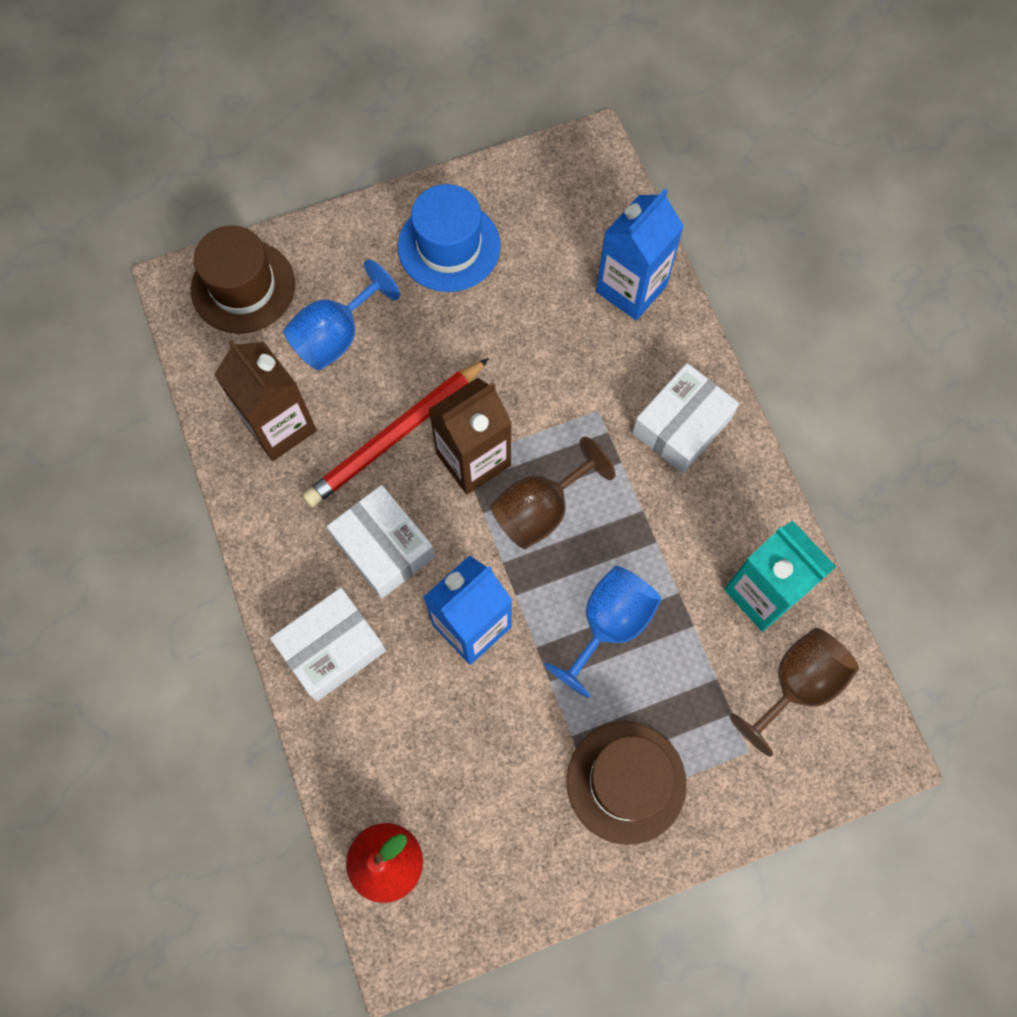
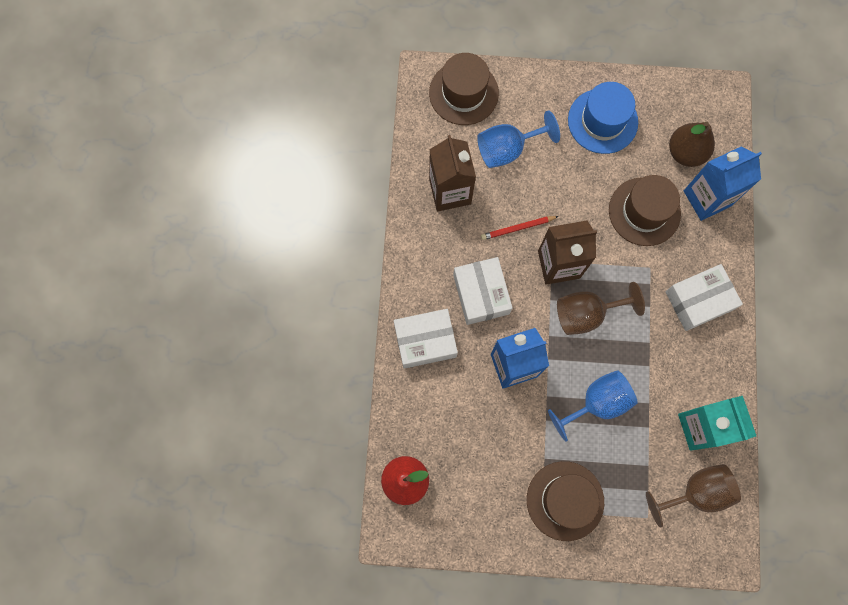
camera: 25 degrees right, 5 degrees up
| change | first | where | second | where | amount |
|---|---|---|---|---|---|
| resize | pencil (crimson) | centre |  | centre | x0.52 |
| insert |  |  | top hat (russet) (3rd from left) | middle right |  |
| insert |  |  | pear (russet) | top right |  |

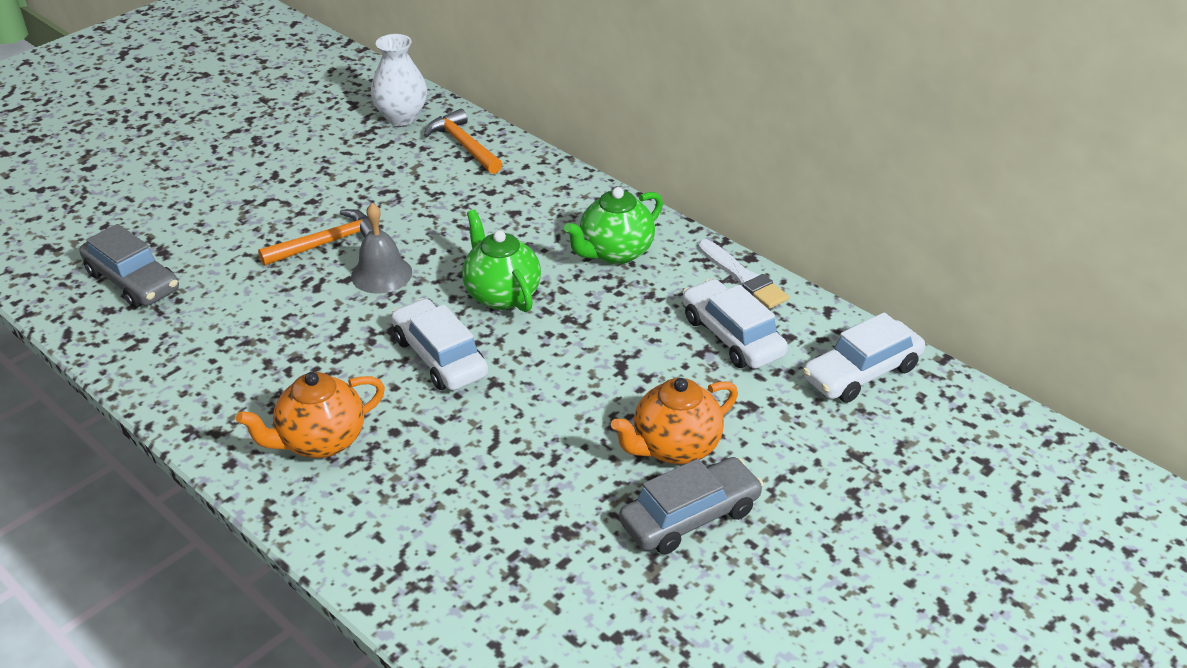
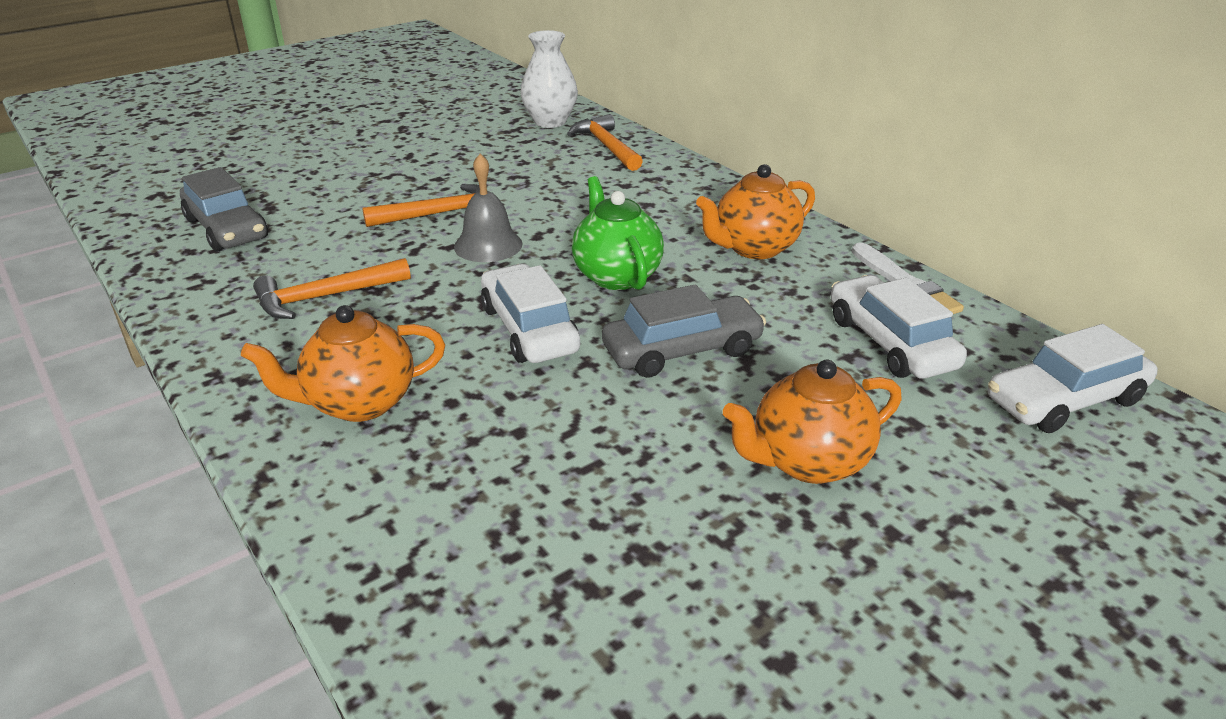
camera: 10 degrees right, 5 degrees down
| change | first | where | second | where | amount |
|---|---|---|---|---|---|
| recolor | china teapot (leaf-green) (2nd from left) | centre | china teapot (orange) (2nd from left) | top centre |  |
| move | automobile (ash-grey) (2nd from left) | bottom centre |  | centre |  |
| insert |  |  | claw hammer (orange) (1st from left) | middle left |  |

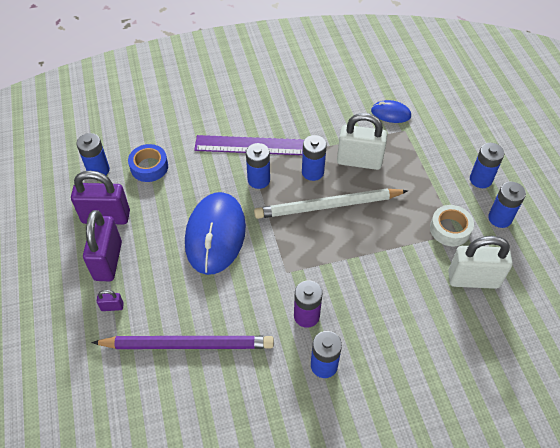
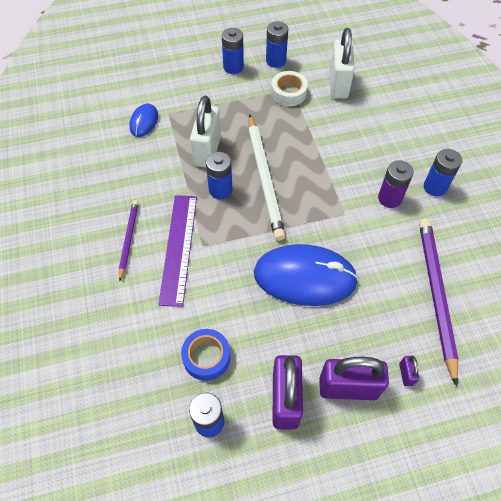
camera: 90 degrees left, 5 degrees up
| change | first | where | second | where | amount |
|---|---|---|---|---|---|
| delete | power cell (blue) (2nd from left) | centre |  |  |  |
| insert |  |  | pencil (violet) (1st from left) | middle left |  |

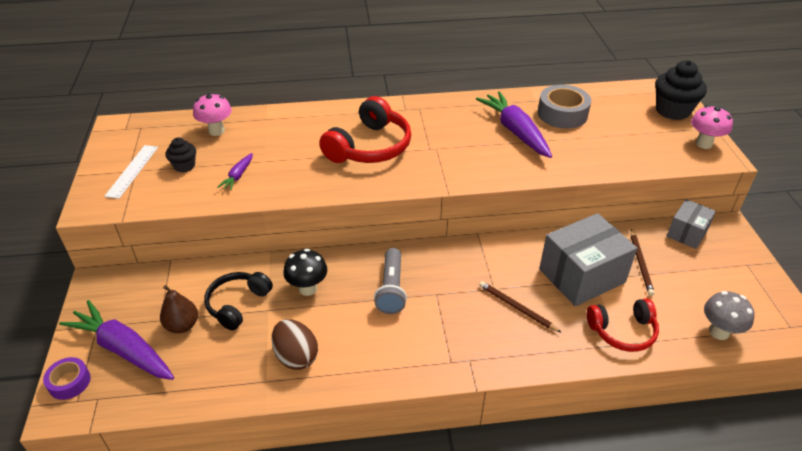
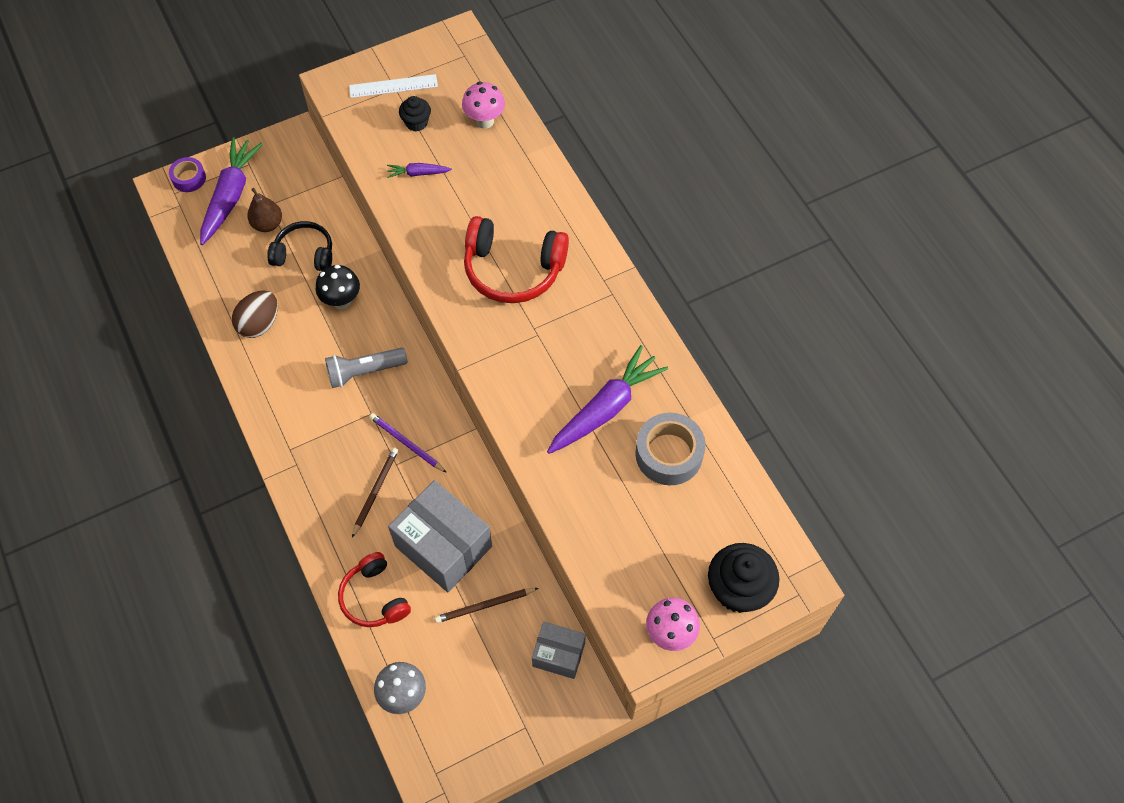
camera: 70 degrees right, 20 degrees up
| change | first | where | second | where | amount |
|---|---|---|---|---|---|
| insert |  |  | pencil (violet) | centre |  |

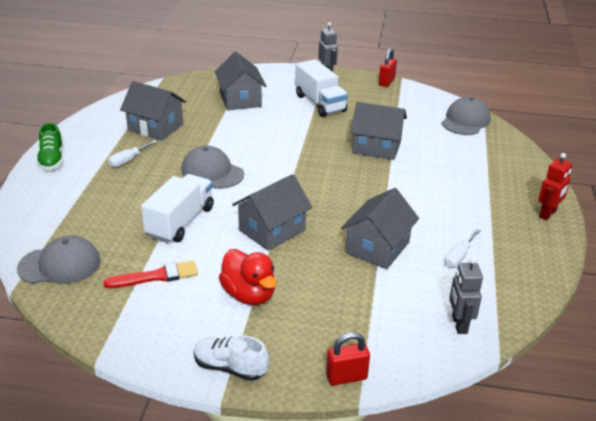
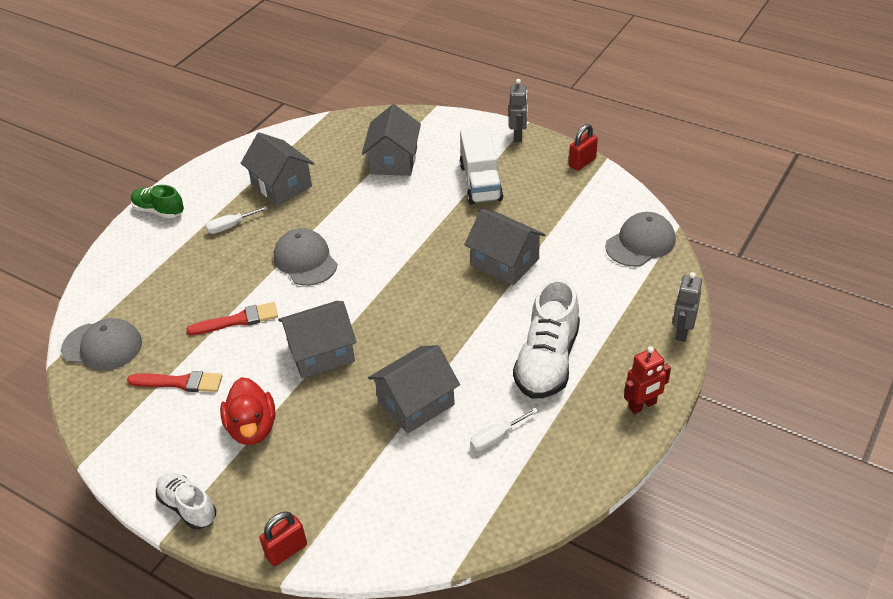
camera: 25 degrees right, 10 degrees up
| change | first | where | second | where | amount |
|---|---|---|---|---|---|
| rotate | shoe (leaf-green) | middle left |  | middle left | 105 degrees clockwise |
| replace | truck (snow-white) (1st from left) | middle left | paintbrush (crimson) (2nd from left) | middle left |  |
| rotate | small lock (crimson) (1st from left) | bottom centre |  | bottom left | 45 degrees counterclockwise |
| move | robot (ash-grey) (2nd from left) | bottom right |  | middle right |  |
| insert |  |  | shoe (snow-white) (2nd from left) | centre |  |

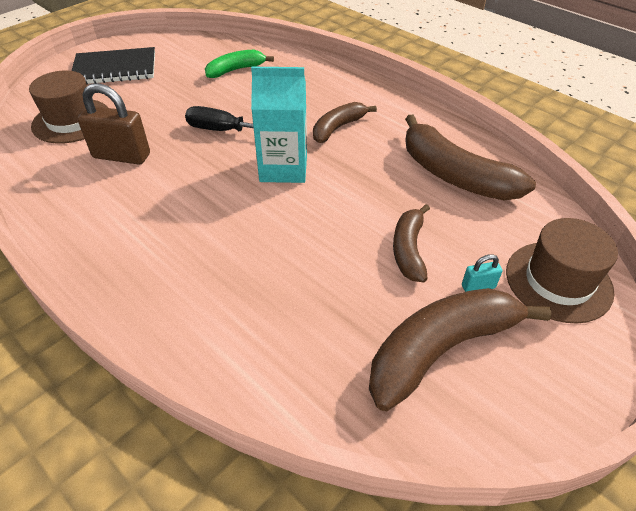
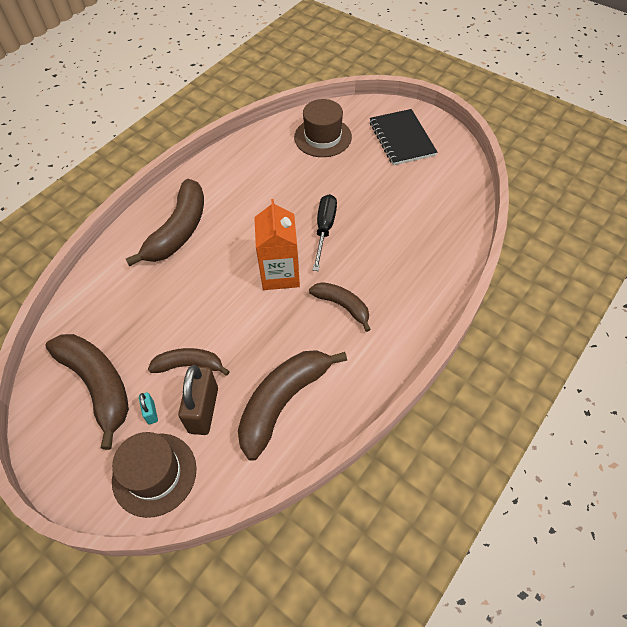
camera: 85 degrees right, 10 degrees up
| change | first | where | second | where | amount |
|---|---|---|---|---|---|
| move | small lock (russet) | top left |  | middle left |  |
| delete | banana fruit (leaf-green) | top centre |  |  |  |
| recolor | juice carton (teal) | top centre | juice carton (orange) | centre |  |
| insert |  |  | banana fruit (russet) (2nd from left) | middle left |  |

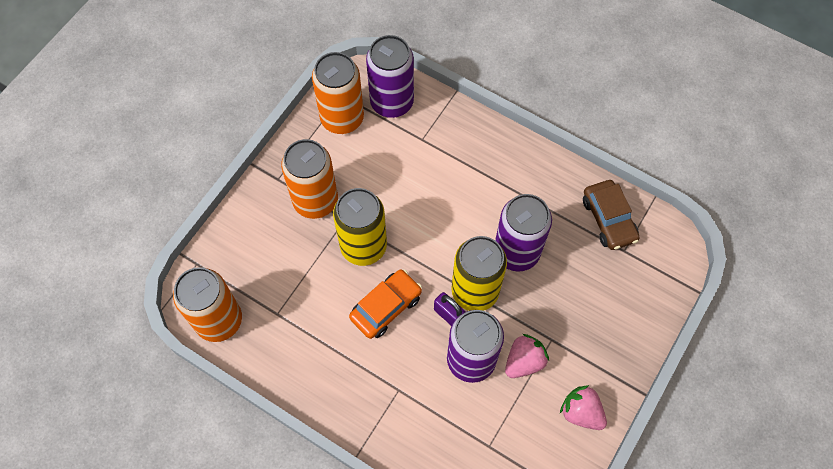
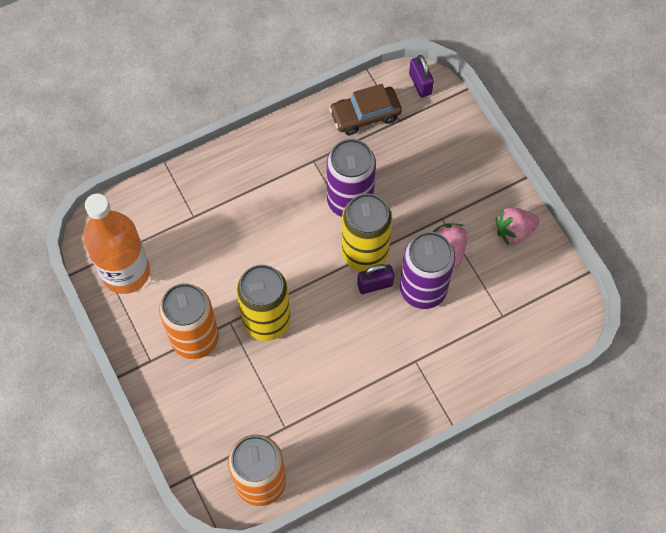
camera: 60 degrees left, 0 degrees up
| change | first | where | second | where | amount |
|---|---|---|---|---|---|
| replace | soda can (orange) (3rd from left) | top centre | flask (orange) | middle left |  |
| delete | automobile (orange) | centre |  |  |  |
| delete | soda can (violet) (1st from left) | top centre |  |  |  |
| rotate | automobile (russet) | middle right |  | top centre | 150 degrees clockwise |
| insert |  |  | small lock (violet) (2nd from left) | top centre |  |

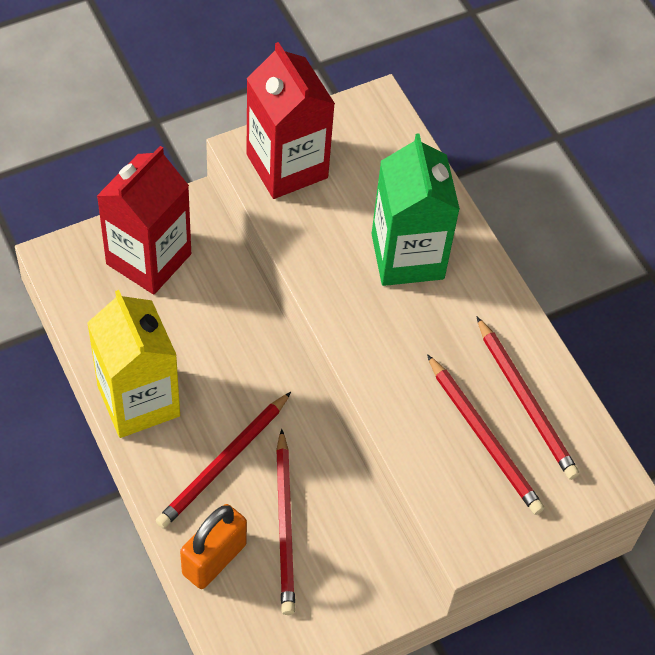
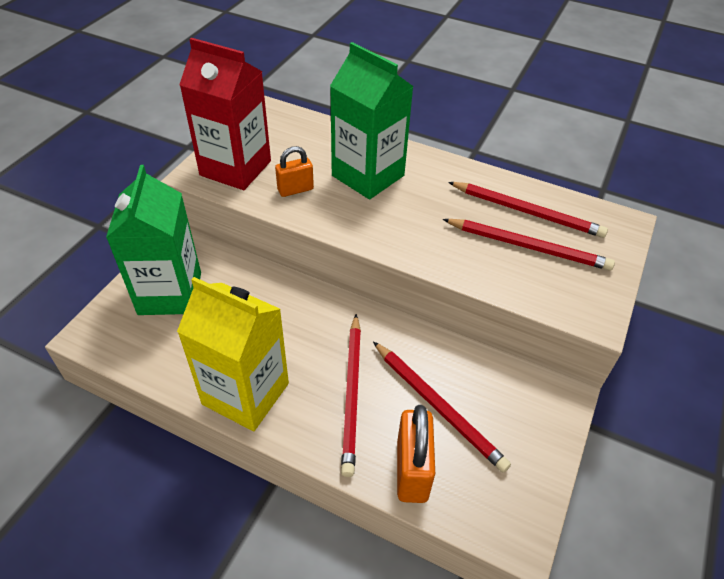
camera: 35 degrees left, 10 degrees down
| change | first | where | second | where | amount |
|---|---|---|---|---|---|
| recolor | juice carton (crimson) (1st from left) | middle left | juice carton (leaf-green) (1st from left) | middle left |  |
| insert |  |  | small lock (orange) (1st from left) | top centre |  |

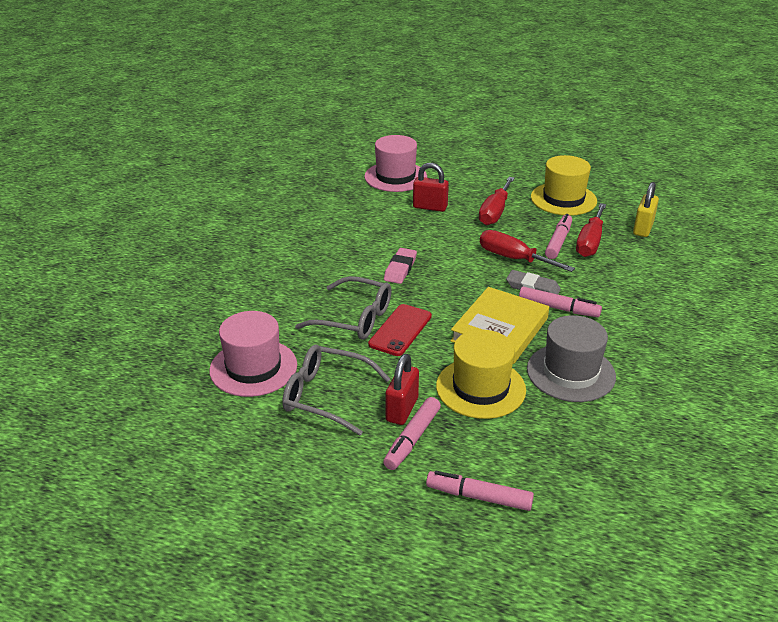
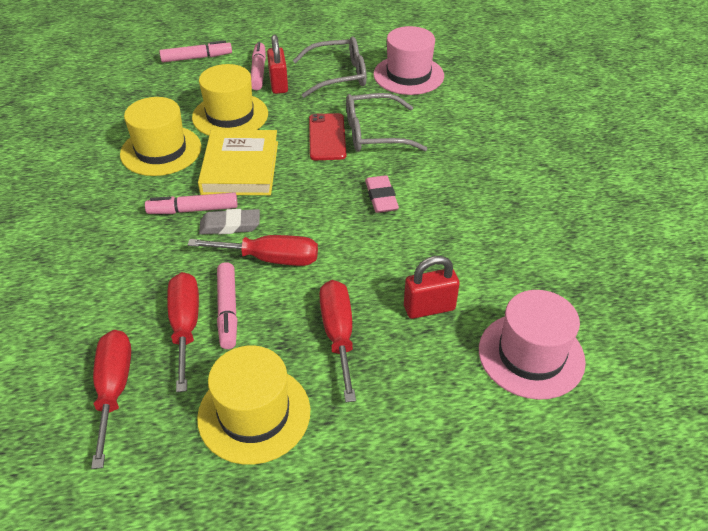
camera: 150 degrees right, 10 degrees up
| change | first | where | second | where | amount |
|---|---|---|---|---|---|
| recolor | top hat (ash-grey) | middle right | top hat (bright yellow) (1st from left) | top left |  |
| replace | small lock (bright yellow) | middle right | screwdriver (crimson) (1st from left) | bottom left |  |

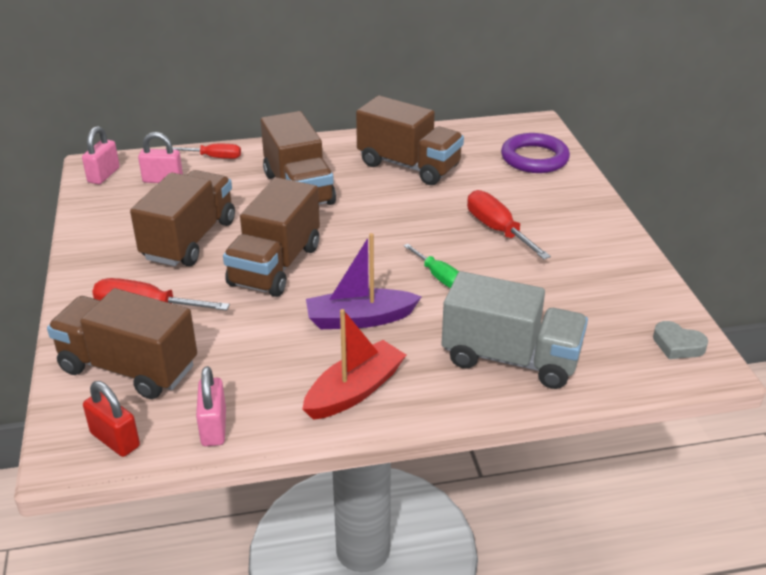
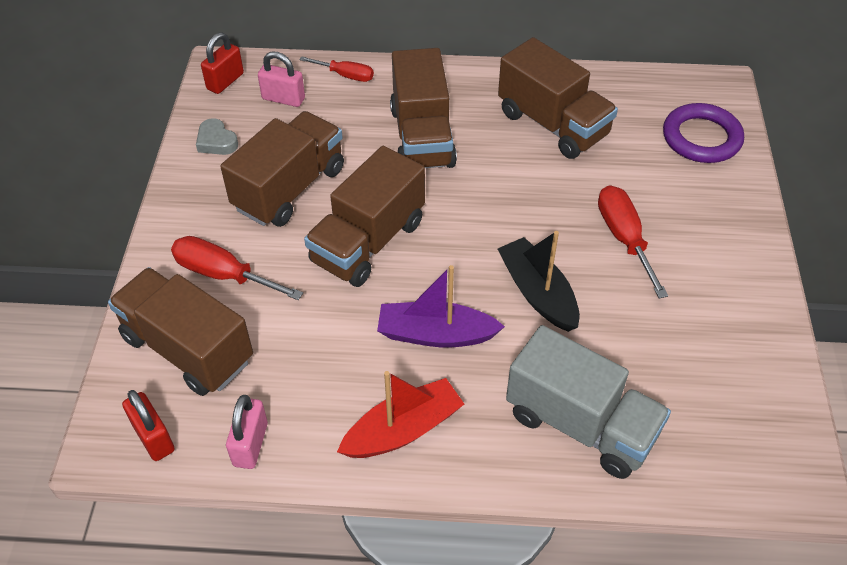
camera: 15 degrees right, 15 degrees up
| change | first | where | second | where | amount |
|---|---|---|---|---|---|
| recolor | small lock (rosy) (1st from left) | top left | small lock (crimson) (2nd from left) | top left |  |
| replace | screwdriver (leaf-green) | centre | sailboat (jet-black) | centre |  |
| move | heart shape (ash-grey) | middle right |  | top left |  |

